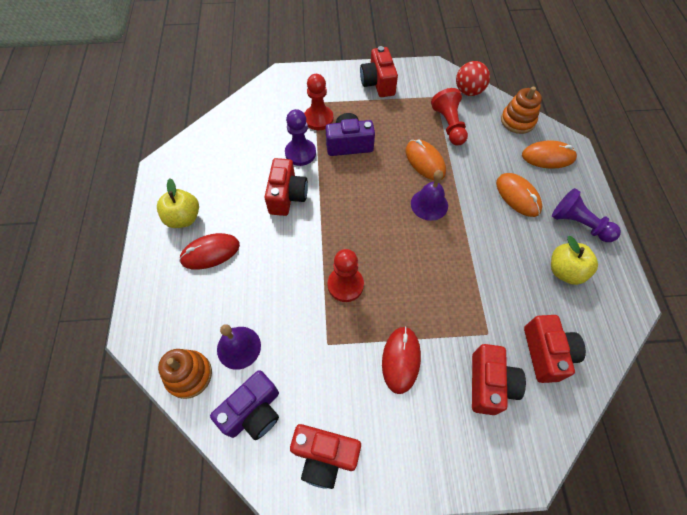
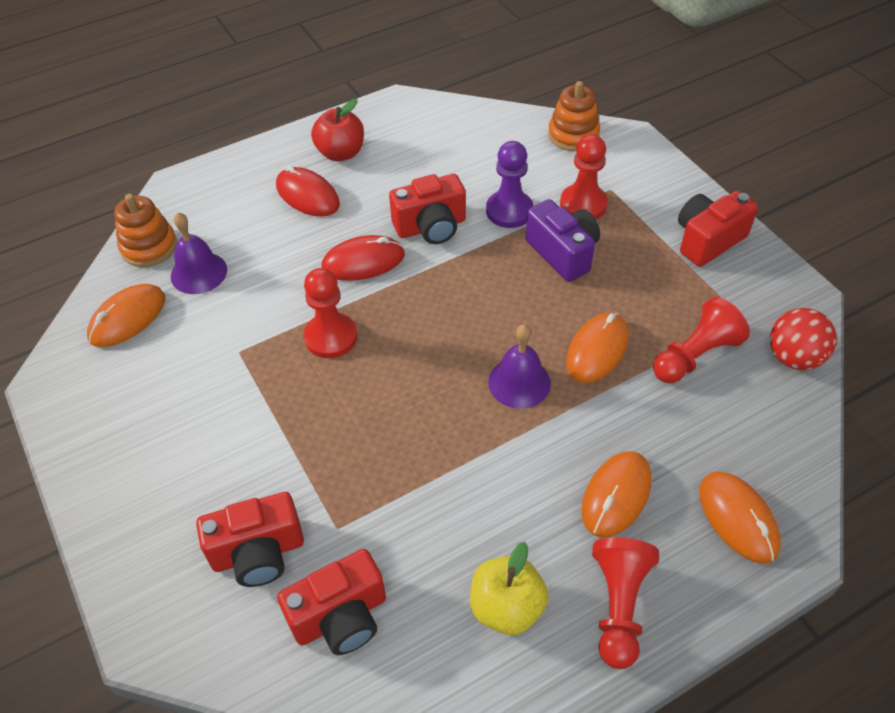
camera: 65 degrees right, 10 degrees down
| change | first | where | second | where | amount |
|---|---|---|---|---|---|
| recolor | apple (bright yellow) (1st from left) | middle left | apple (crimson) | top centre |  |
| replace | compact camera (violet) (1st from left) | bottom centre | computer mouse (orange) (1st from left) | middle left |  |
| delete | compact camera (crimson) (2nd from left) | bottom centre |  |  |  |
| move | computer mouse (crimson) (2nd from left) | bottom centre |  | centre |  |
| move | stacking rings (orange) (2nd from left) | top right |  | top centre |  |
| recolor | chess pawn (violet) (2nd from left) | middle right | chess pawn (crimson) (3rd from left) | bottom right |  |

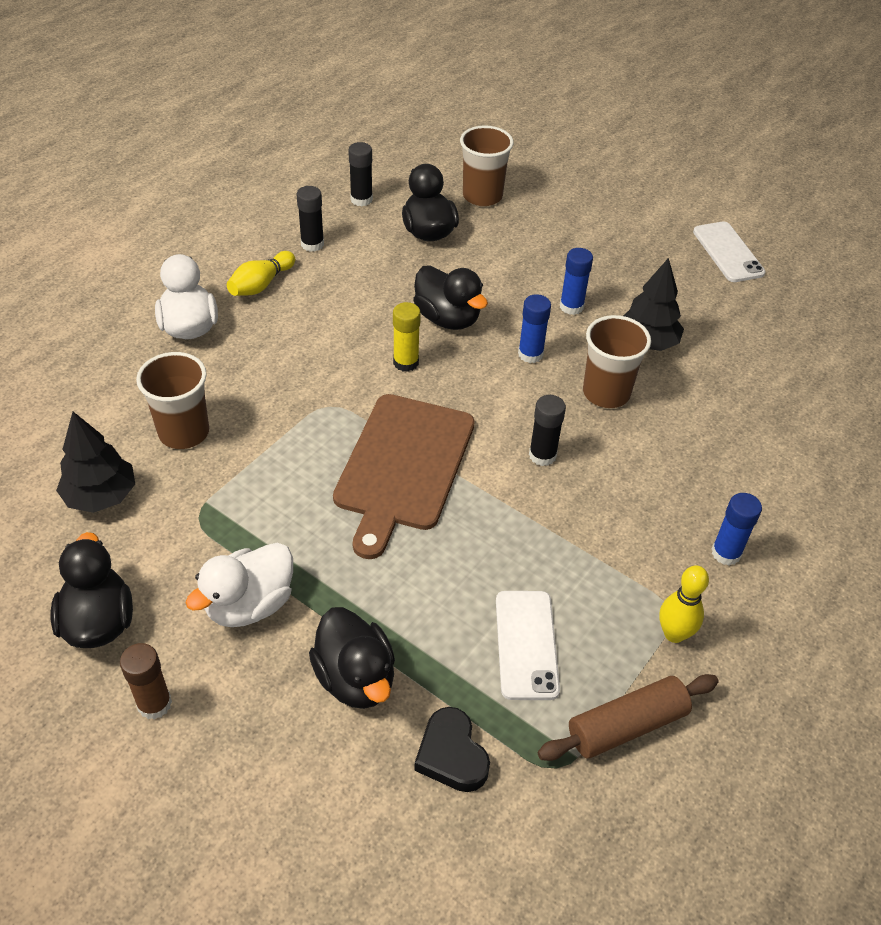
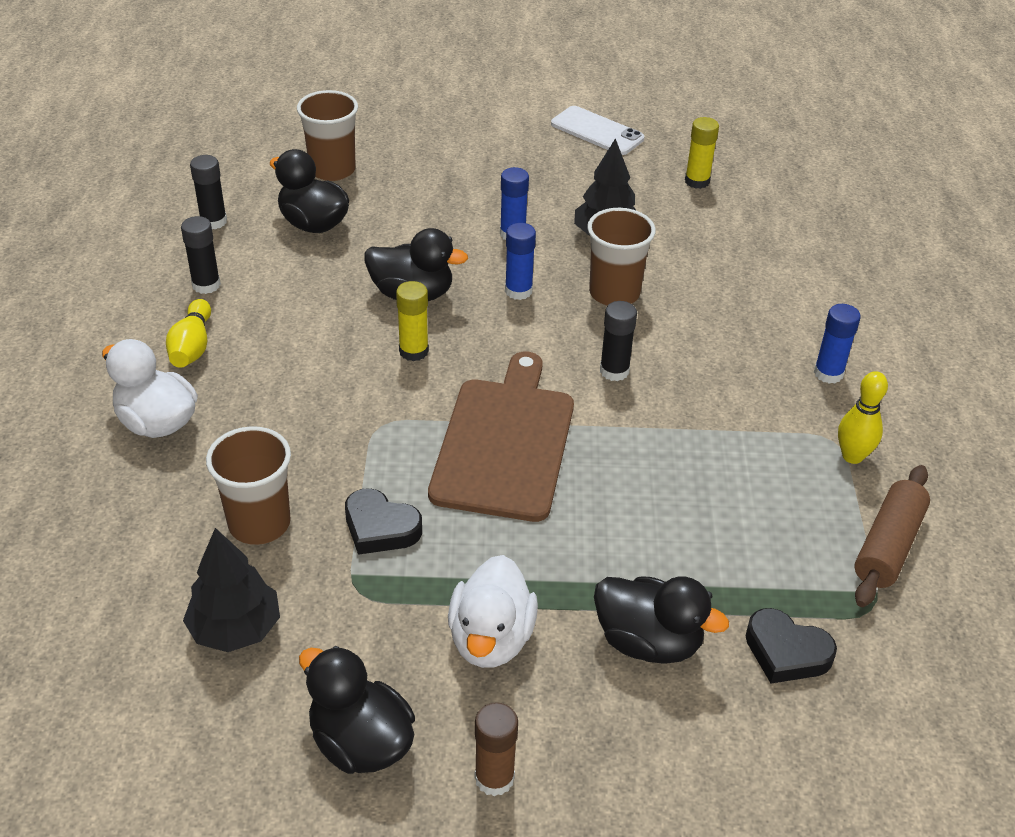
camera: 35 degrees left, 5 degrees down
| change | first | where | second | where | amount |
|---|---|---|---|---|---|
| rotate | bread board (russet) | centre |  | centre | 150 degrees counterclockwise |
| delete | smartphone (snow-white) (1st from left) | bottom centre |  |  |  |
| insert |  |  | heart shape (jet-black) (1st from left) | centre |  |
| insert |  |  | glue stick (bright yellow) (2nd from left) | top right |  |

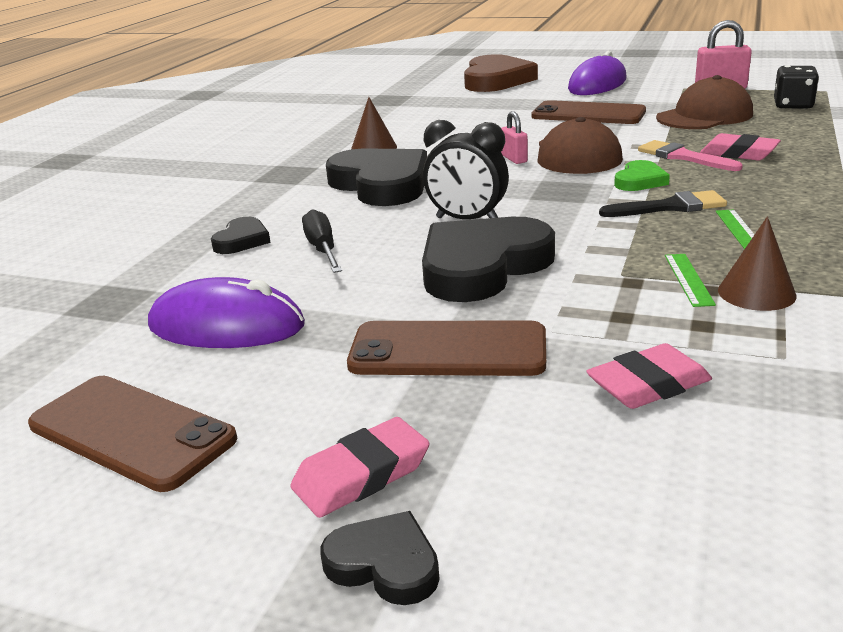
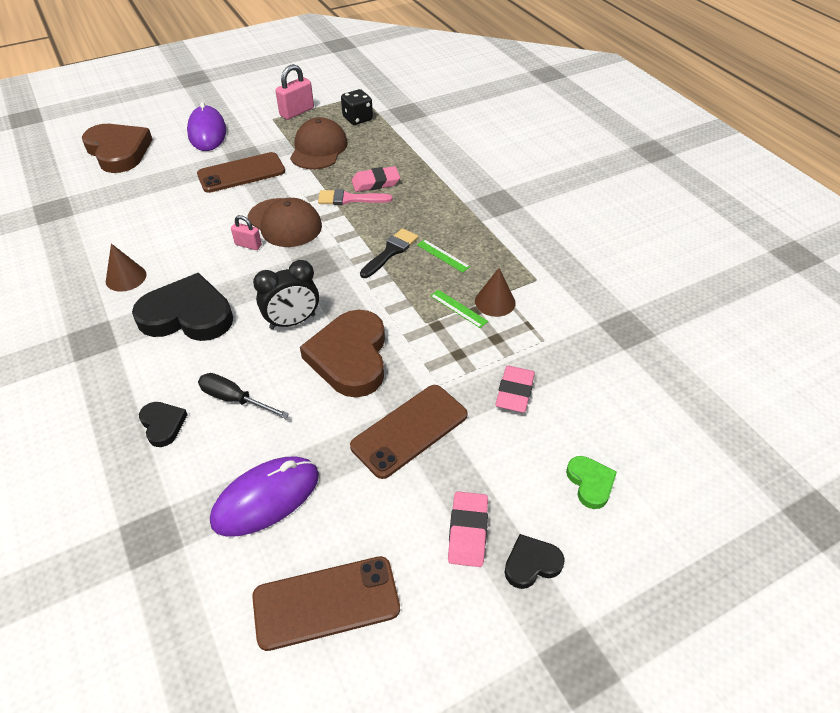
camera: 50 degrees left, 20 degrees up
| change | first | where | second | where | amount |
|---|---|---|---|---|---|
| recolor | heart shape (jet-black) (4th from left) | centre | heart shape (russet) (2nd from left) | centre |  |
| move | heart shape (leaf-green) | top right |  | bottom right |  |

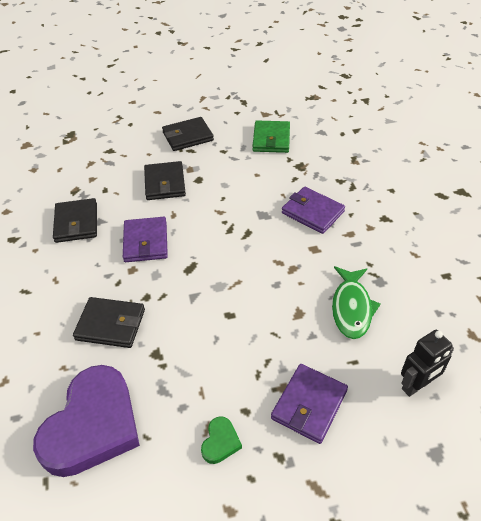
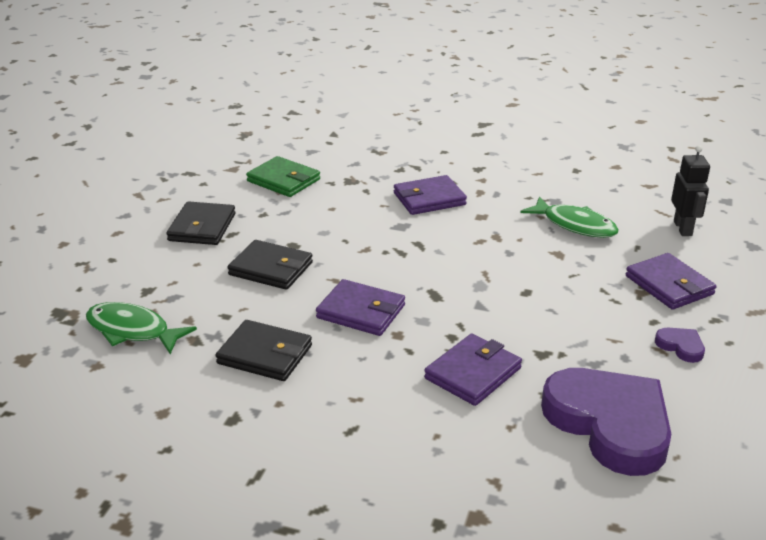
camera: 60 degrees left, 15 degrees down
| change | first | where | second | where | amount |
|---|---|---|---|---|---|
| recolor | wallet (jet-black) (2nd from left) | middle left | wallet (violet) (3rd from left) | bottom centre |  |
| recolor | heart shape (leaf-green) | bottom centre | heart shape (violet) (2nd from left) | middle right |  |
| insert |  |  | fish (leaf-green) (1st from left) | middle left |  |

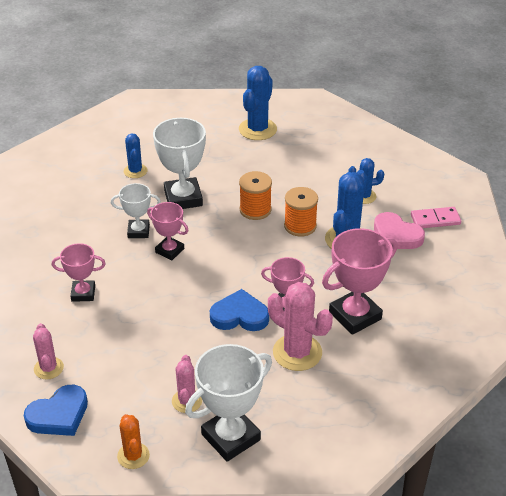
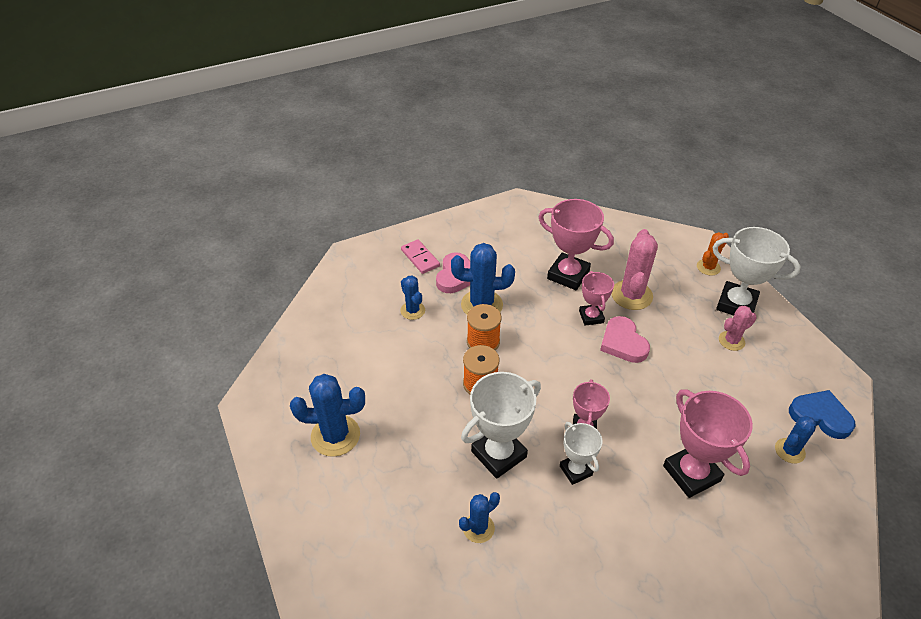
camera: 115 degrees left, 5 degrees up
| change | first | where | second | where | amount |
|---|---|---|---|---|---|
| recolor | cactus (rosy) (1st from left) | bottom left | cactus (blue) (5th from left) | bottom right |  |
| resize | award cup (rosy) (1st from left in the first image) | middle left | award cup (rosy) (4th from left) | bottom right | x1.69 |
| move | cactus (orange) | bottom left |  | middle right |  |
| recolor | heart shape (blue) (2nd from left) | centre | heart shape (rosy) (2nd from left) | middle right |  |

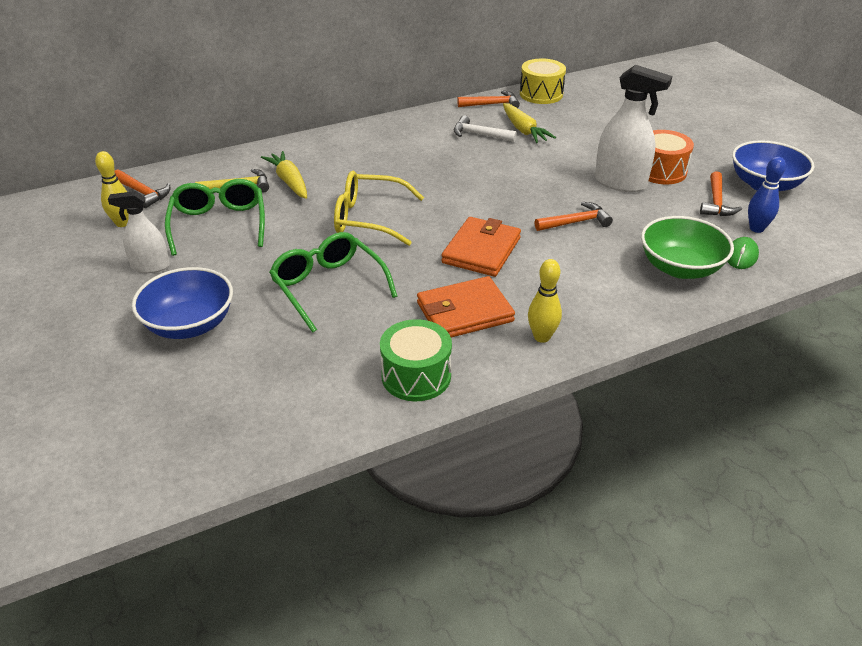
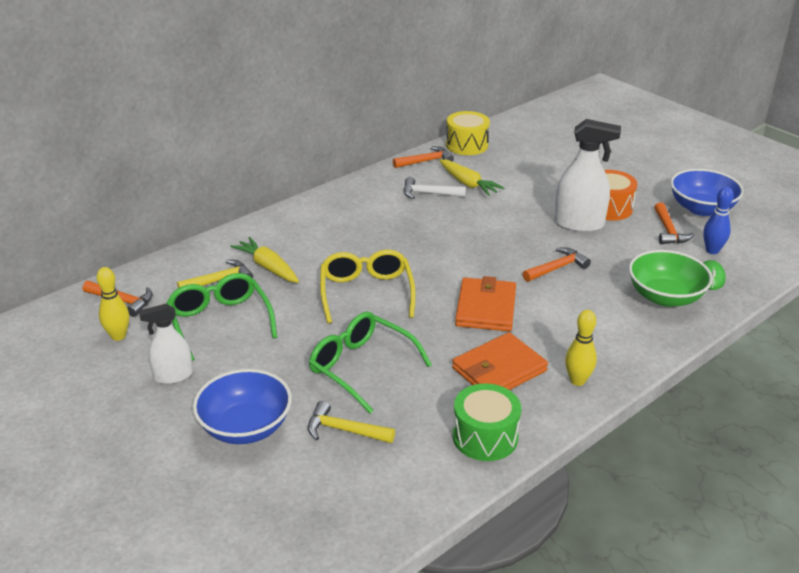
camera: 15 degrees left, 5 degrees down
| change | first | where | second | where | amount |
|---|---|---|---|---|---|
| rotate | glasses (bright yellow) | top centre |  | centre | 90 degrees clockwise |
| insert |  |  | claw hammer (bright yellow) (2nd from left) | bottom centre |  |

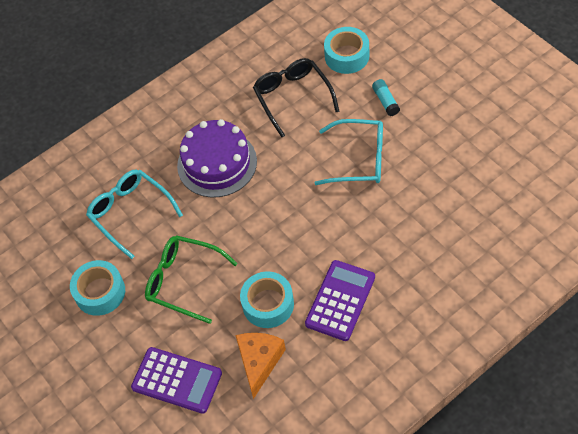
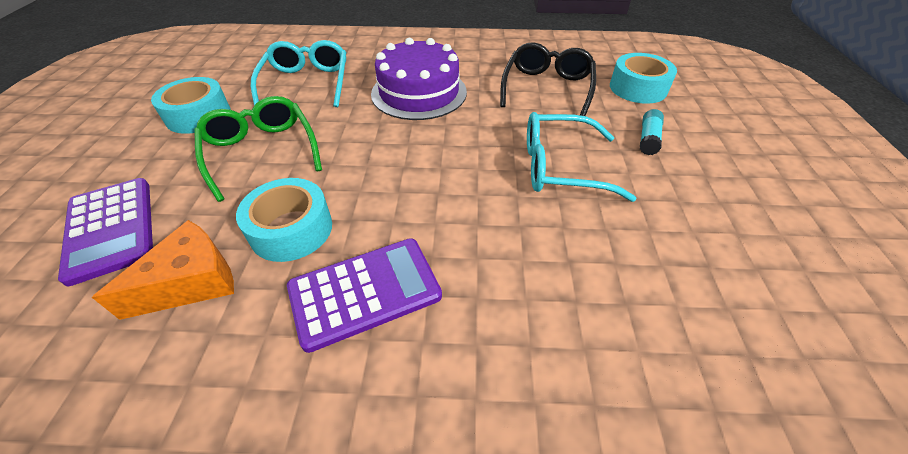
camera: 35 degrees right, 10 degrees down
| change | first | where | second | where | amount |
|---|---|---|---|---|---|
| rotate | glasses (teal) (2nd from left) | centre |  | centre | 135 degrees clockwise |

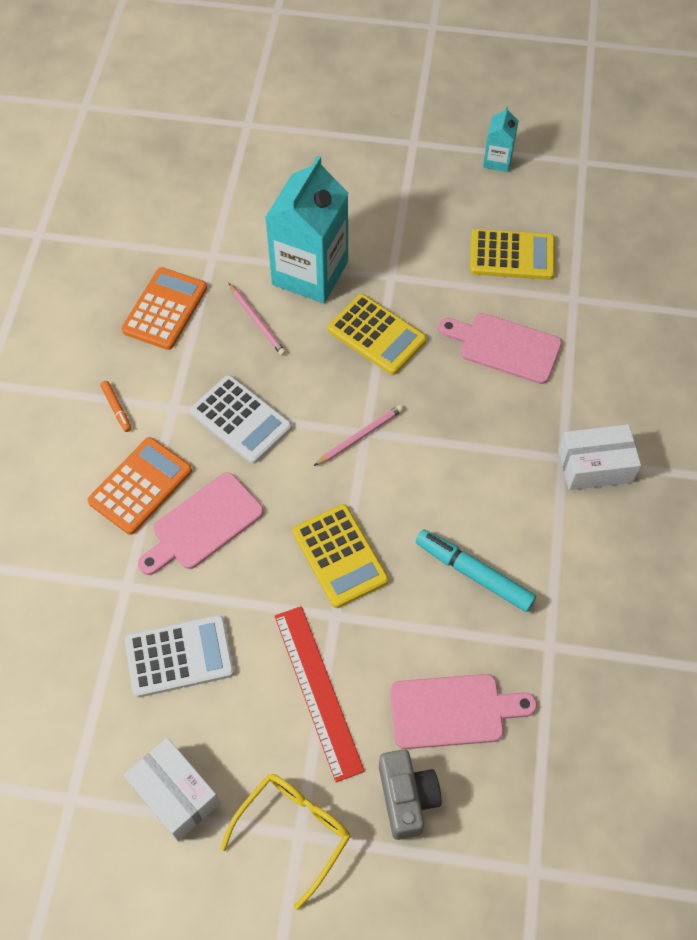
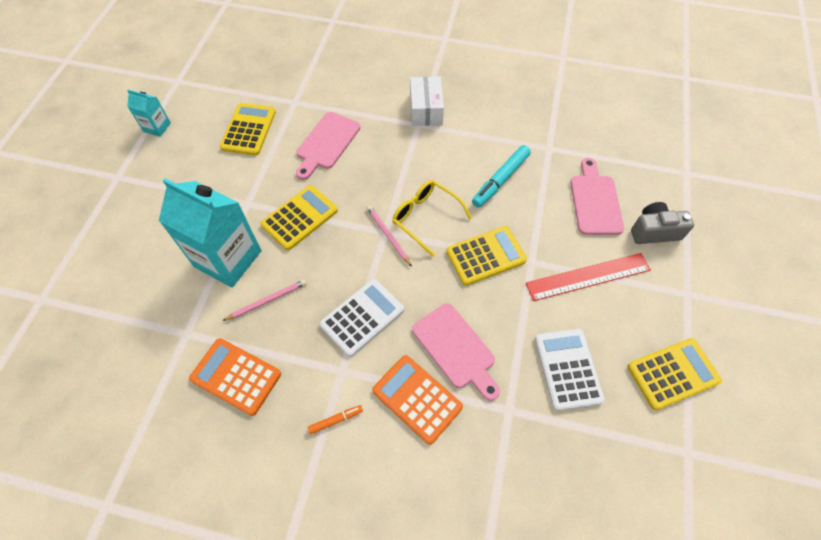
camera: 85 degrees left, 0 degrees up
| change | first | where | second | where | amount |
|---|---|---|---|---|---|
| replace | package (snow-white) (1st from left) | bottom left | adding machine (bright yellow) (4th from left) | bottom right |  |
| move | glasses (bright yellow) | bottom centre |  | centre |  |

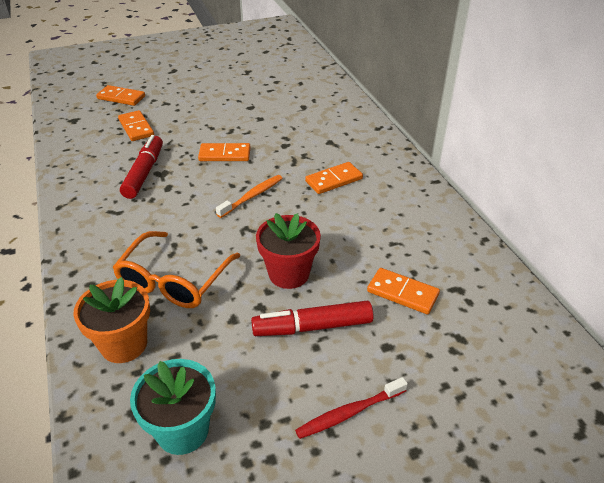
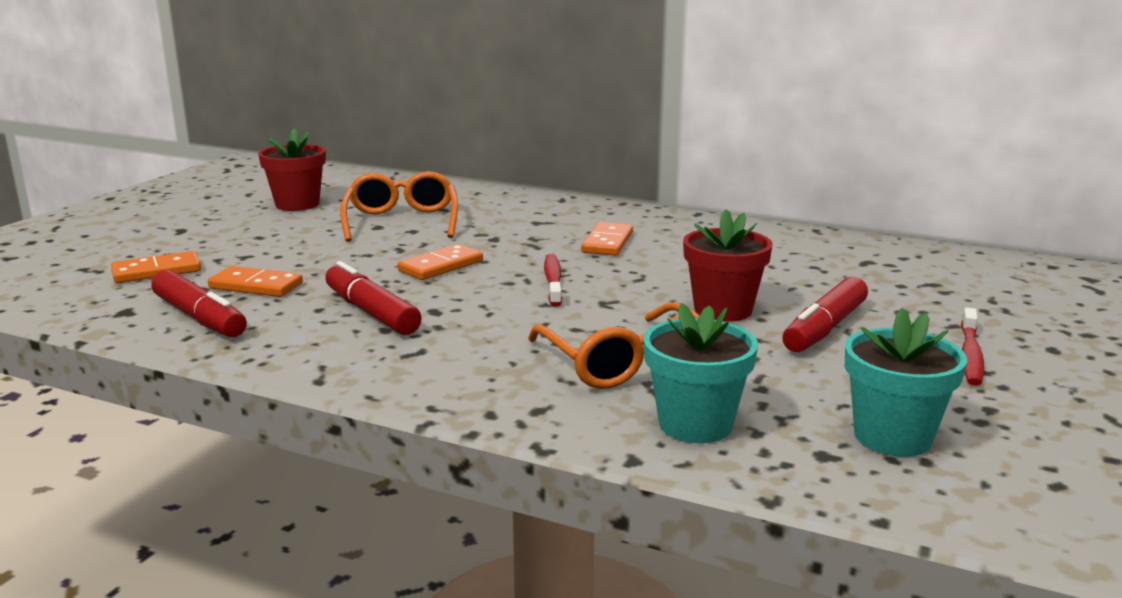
camera: 45 degrees left, 20 degrees down
| change | first | where | second | where | amount |
|---|---|---|---|---|---|
| recolor | potted plant (orange) | middle left | potted plant (teal) (1st from left) | centre |  |
| recolor | toothbrush (orange) | centre | toothbrush (crimson) (1st from left) | centre |  |
| delete | domino (orange) (5th from left) | middle right |  |  |  |
| insert |  |  | marker pen (crimson) (1st from left) | middle left |  |
| insert |  |  | potted plant (crimson) (1st from left) | top left |  |
| insert |  |  | glasses (orange) (1st from left) | centre |  |

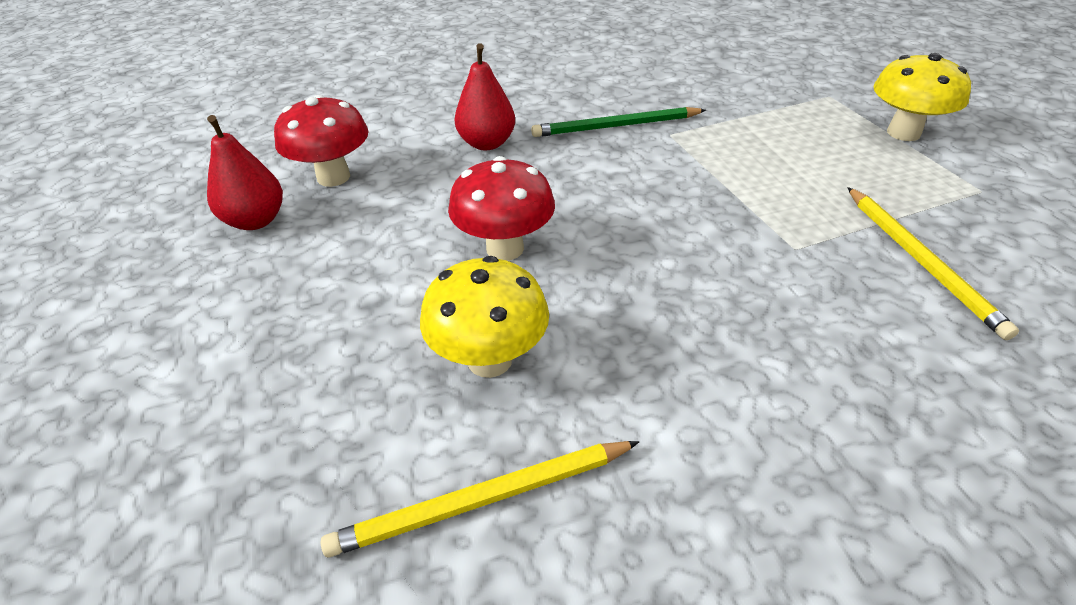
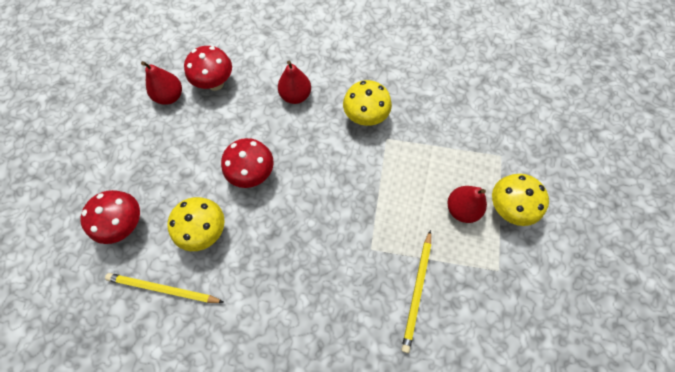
camera: 30 degrees right, 25 degrees up
| change | first | where | second | where | amount |
|---|---|---|---|---|---|
| replace | pencil (leaf-green) | top centre | fungus (bright yellow) (2nd from left) | top centre |  |
| insert |  |  | fungus (crimson) (1st from left) | middle left |  |
| insert |  |  | pear (crimson) (3rd from left) | middle right |  |

